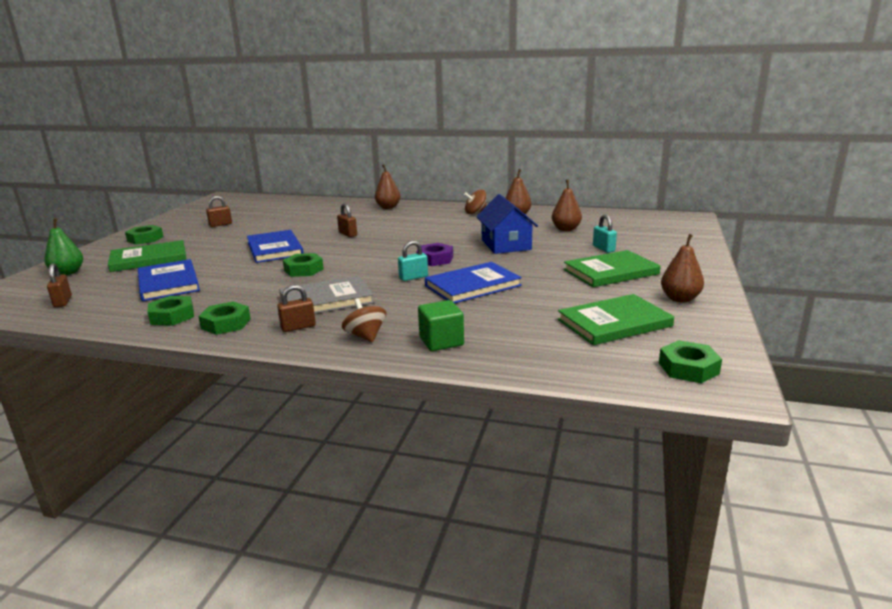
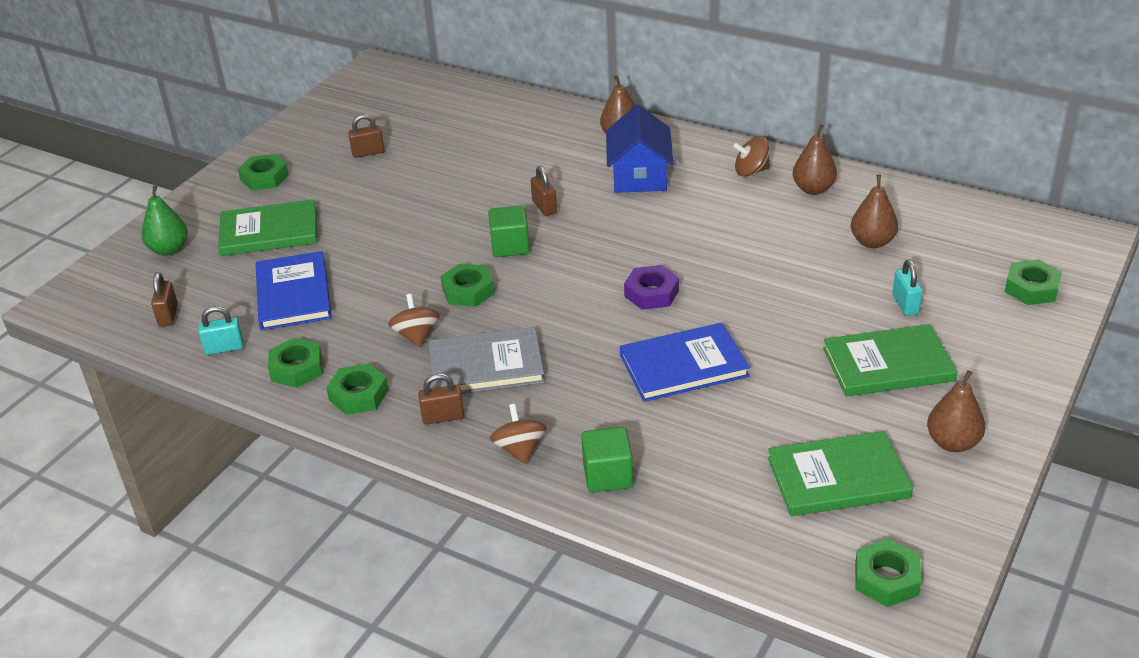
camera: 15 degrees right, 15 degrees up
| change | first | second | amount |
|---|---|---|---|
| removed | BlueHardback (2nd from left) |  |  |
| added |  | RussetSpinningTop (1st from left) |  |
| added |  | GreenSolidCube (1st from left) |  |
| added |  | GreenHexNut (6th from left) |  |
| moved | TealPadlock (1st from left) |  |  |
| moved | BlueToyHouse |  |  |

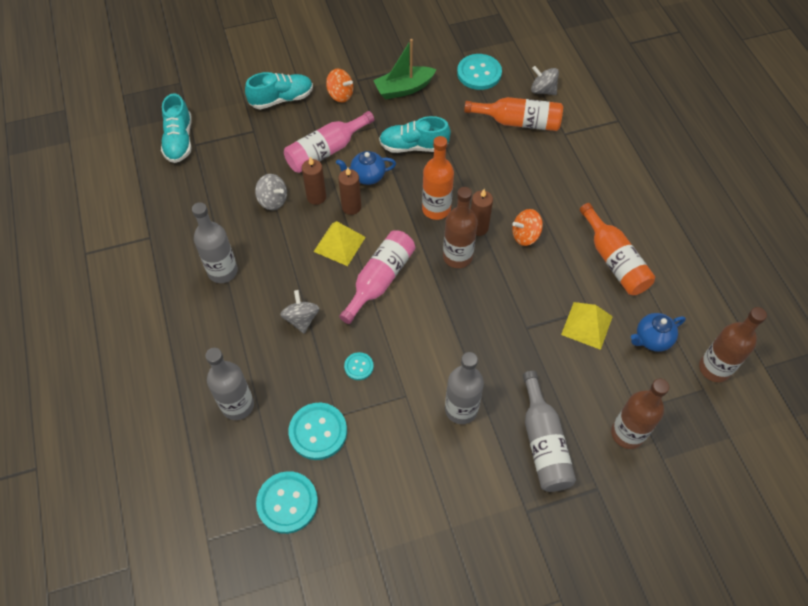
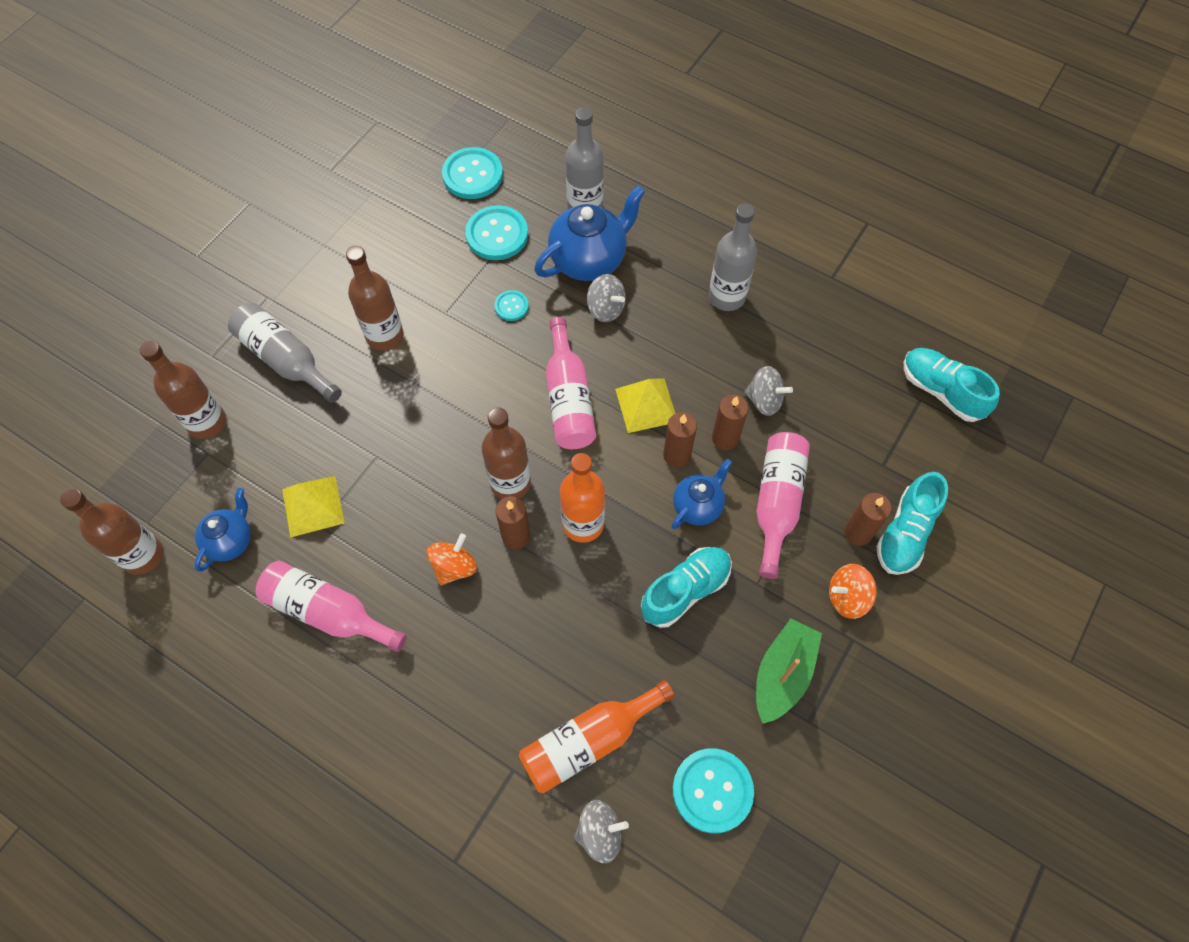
camera: 140 degrees right, 5 degrees up
| change | first | second | amount |
|---|---|---|---|
| added |  | BlueTeaPot (2nd from left) |  |
| added |  | RussetPillarCandle (4th from left) |  |
| recoloured | AshGreyBottle (3rd from left) | RussetBottle (3rd from left) |  |
| recoloured | OrangeBottle (3rd from left) | PinkBottle (1st from left) |  |
| turned | AshGreySpinningTop (1st from left in the first image) | AshGreySpinningTop (3rd from left) | 150 degrees counterclockwise |

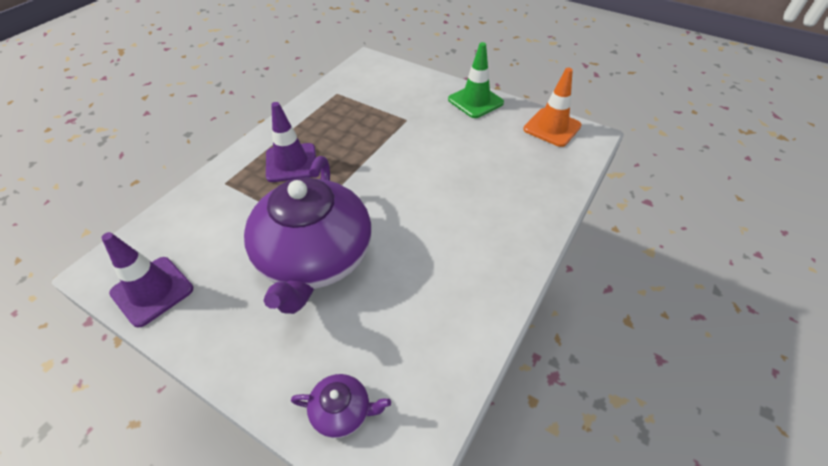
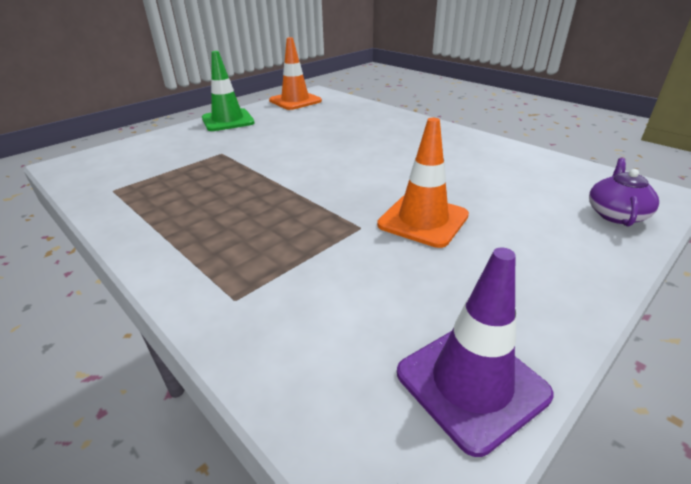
camera: 75 degrees left, 15 degrees down
| change | first | second | amount |
|---|---|---|---|
| removed | RoyalPurpleRoadCone (2nd from left) |  |  |
| replaced | RoyalPurpleTeaPot (1st from left) | OrangeRoadCone (2nd from left) |  |

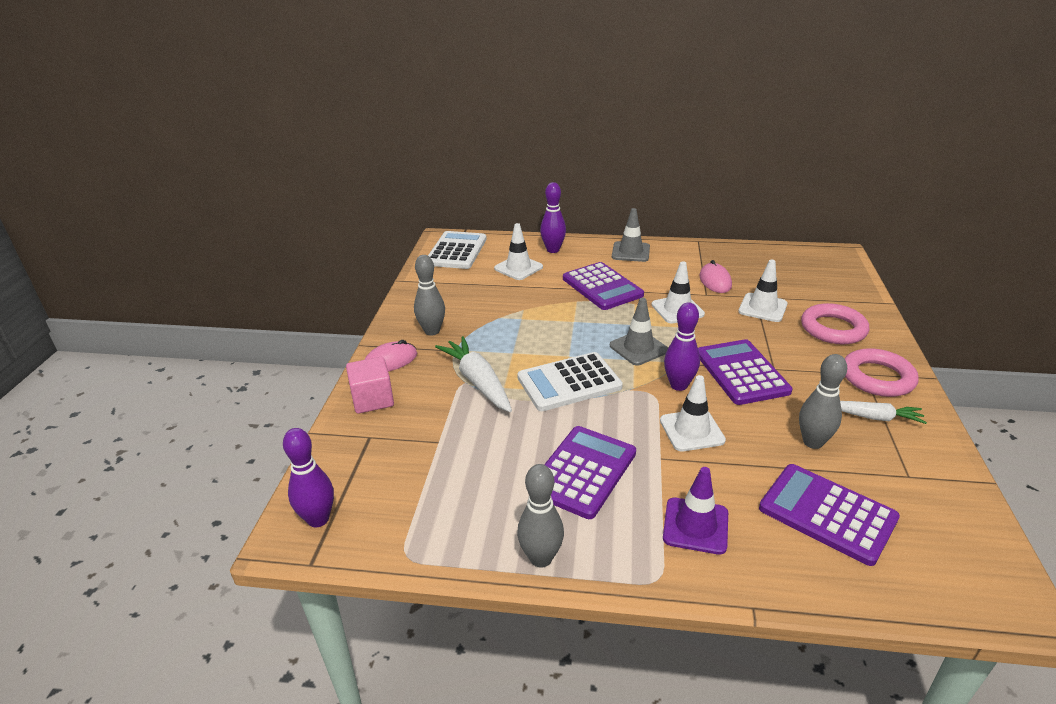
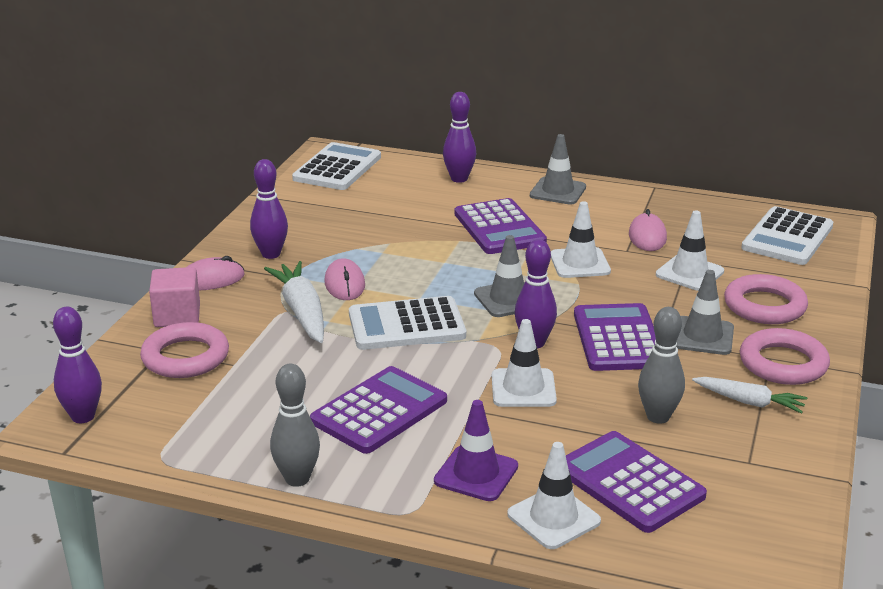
camera: 10 degrees right, 5 degrees down
| change | first | second | amount |
|---|---|---|---|
| added |  | PinkHoop (1st from left) |  |
| added |  | PinkPcMouse (2nd from left) |  |
| added |  | AshGreyRoadCone (3rd from left) |  |
| added |  | WhiteCalculator (3rd from left) |  |
| moved | WhiteRoadCone (1st from left in the first image) | WhiteRoadCone (2nd from left) |  |
| recoloured | AshGreyBowlingPin (1st from left) | RoyalPurpleBowlingPin (2nd from left) |  |

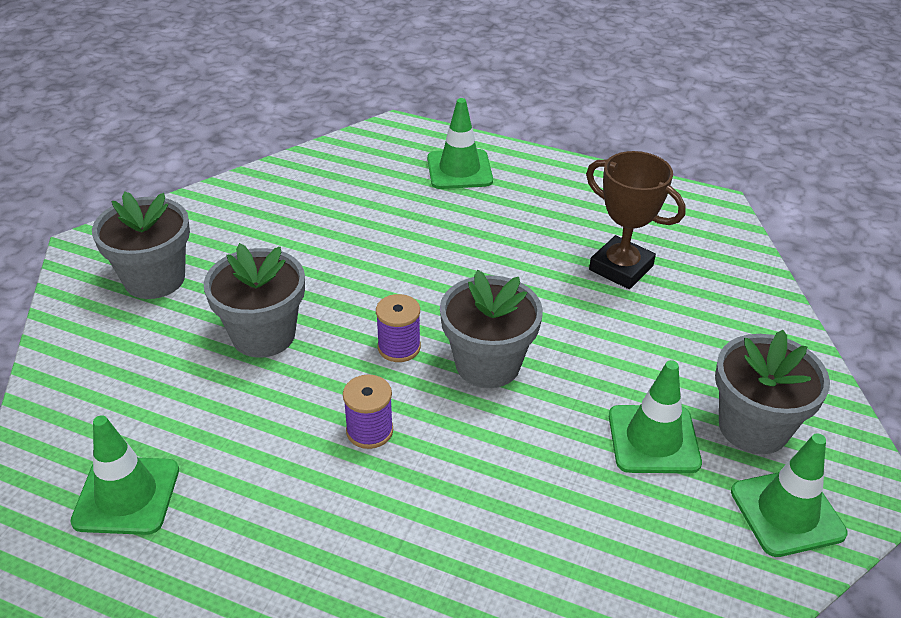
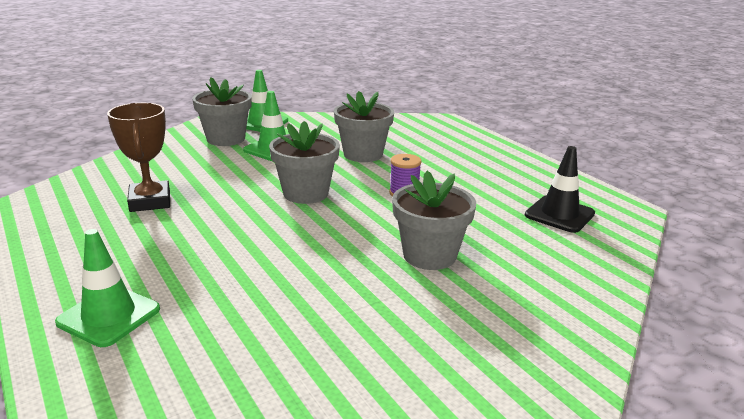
camera: 145 degrees left, 15 degrees down
| change | first | second | amount |
|---|---|---|---|
| removed | RoyalPurpleSpool (2nd from left) |  |  |
| moved | AshGreyPlantPot (1st from left in the first image) | AshGreyPlantPot (3rd from left) |  |
| recoloured | GreenRoadCone (1st from left) | EbonyRoadCone |  |

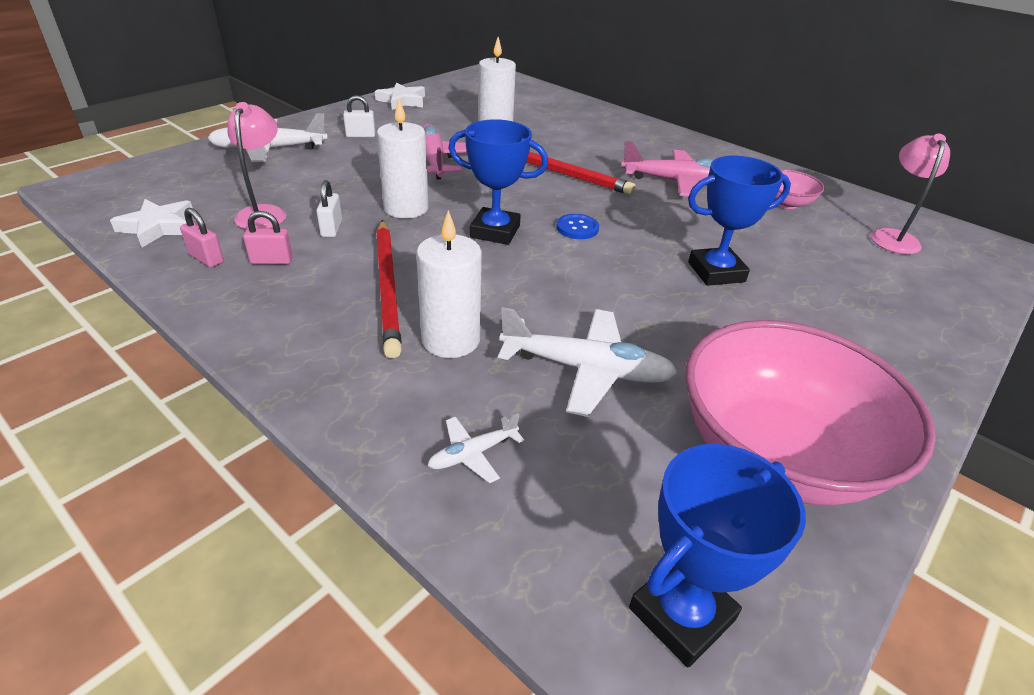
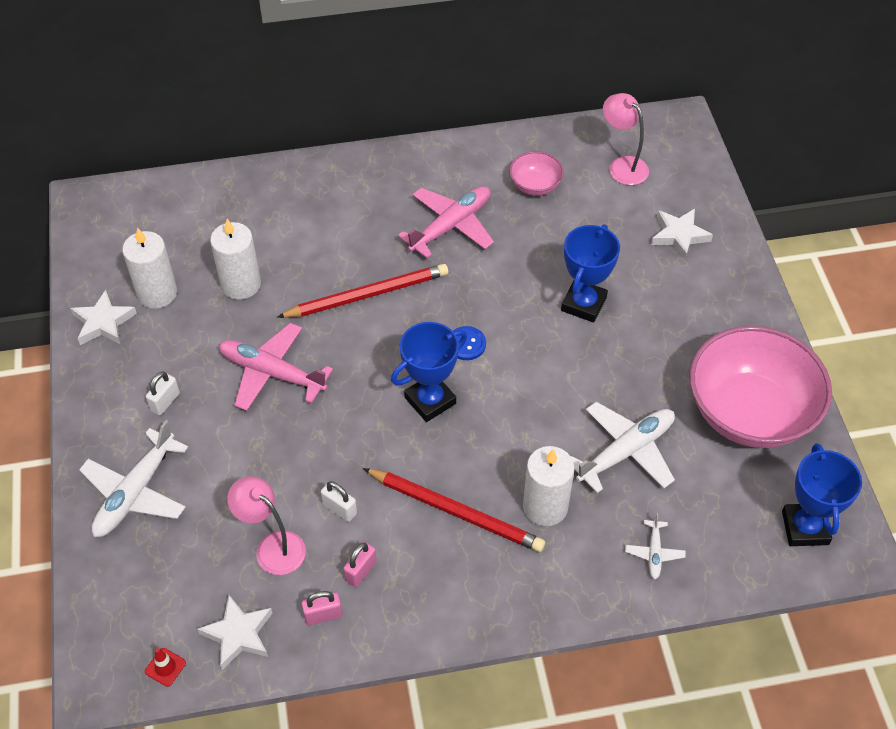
camera: 50 degrees left, 15 degrees up
| change | first | second | amount |
|---|---|---|---|
| added |  | ScarletRoadCone |  |
| added |  | WhiteStarShape (3rd from left) |  |
| moved | WhitePillarCandle (1st from left) |  |  |

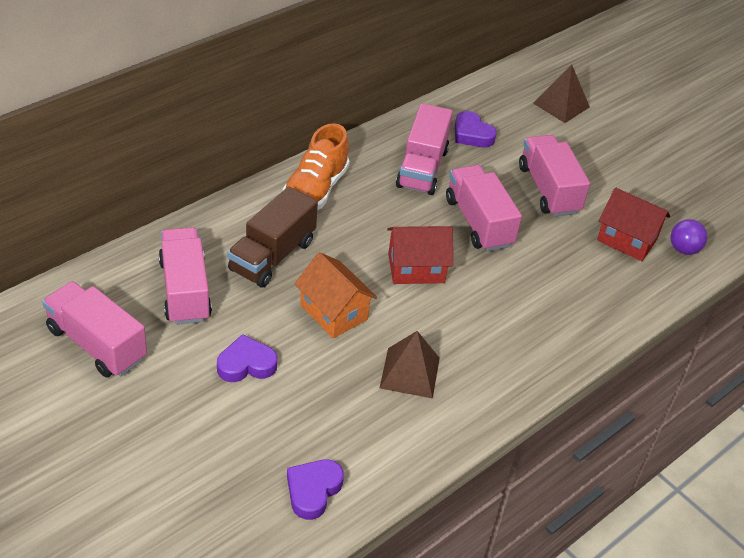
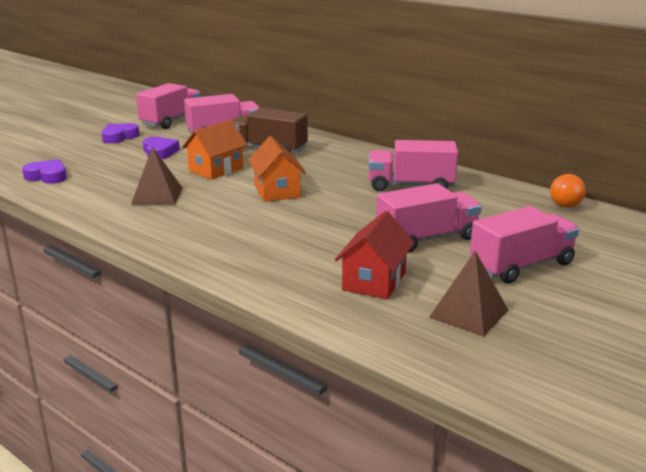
camera: 85 degrees right, 20 degrees down
| change | first | second | amount |
|---|---|---|---|
| removed | OrangeShoe |  |  |
| removed | RoyalPurplePlayBall |  |  |
| added |  | OrangePlayBall |  |
| moved | PinkTruck (4th from left in the first image) | PinkTruck (5th from left) |  |
| moved | RoyalPurpleHeartShape (3rd from left in the first image) | RoyalPurpleHeartShape (2nd from left) |  |
| moved | RussetPyramidShape (2nd from left) |  |  |
| recoloured | ScarletToyHouse (1st from left) | OrangeToyHouse (2nd from left) |  |

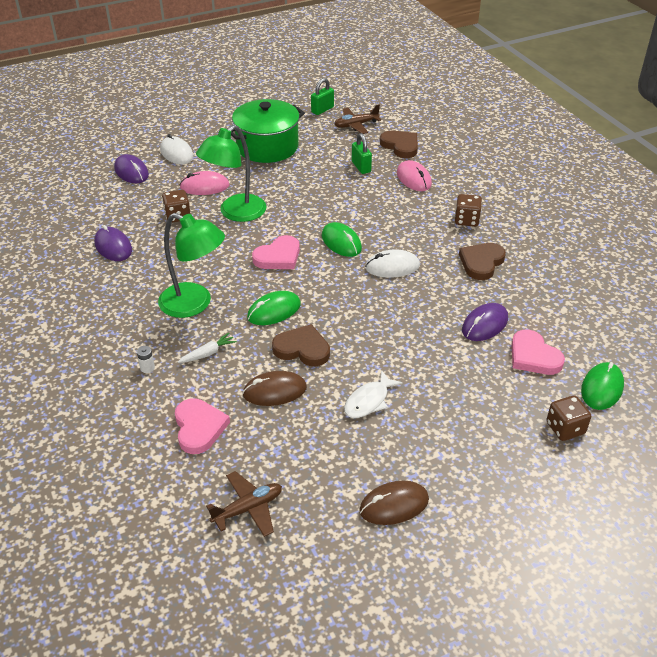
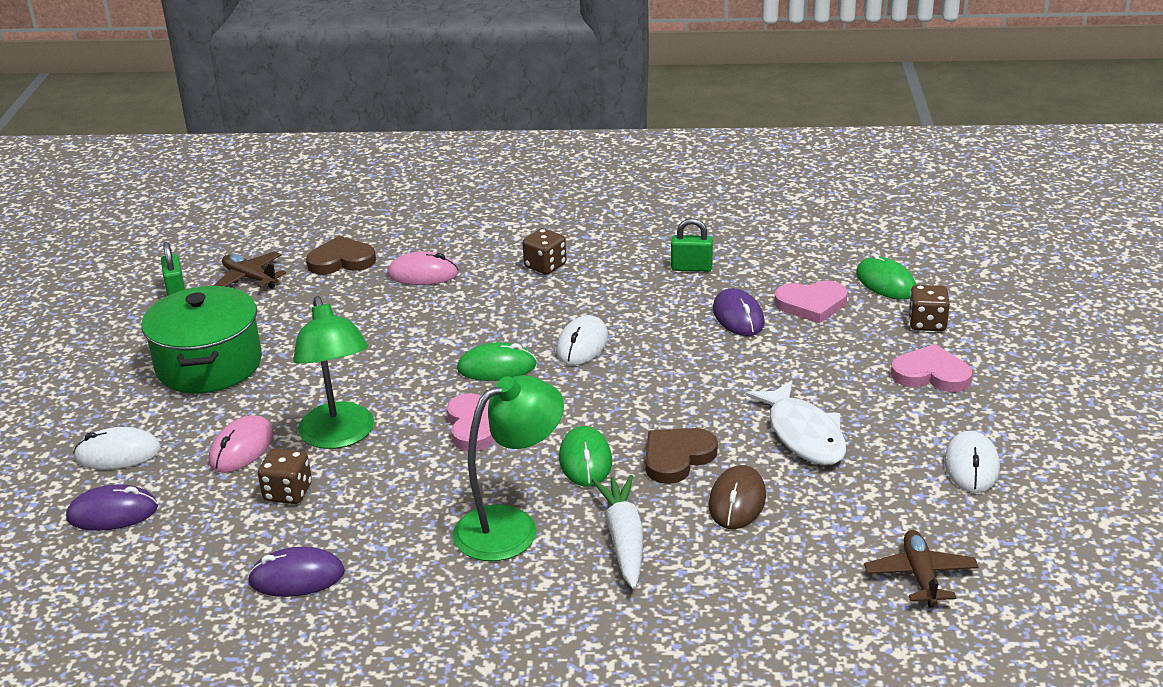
camera: 60 degrees left, 10 degrees down
| change | first | second | amount |
|---|---|---|---|
| removed | WhiteAaBattery |  |  |
| removed | RussetHeartShape (3rd from left) |  |  |
| moved | PinkHeartShape (1st from left in the first image) | PinkHeartShape (3rd from left) |  |
| moved | GreenPadlock (2nd from left) |  |  |
| recoloured | RussetPcMouse (2nd from left) | WhitePcMouse (3rd from left) |  |
| turned | RussetPlane (2nd from left in the first image) | RussetPlane (1st from left) | 120 degrees clockwise |
| resized | WhiteToyCarrot |  | x1.78 |
| resized | WhiteFishFigure |  | x1.51 |

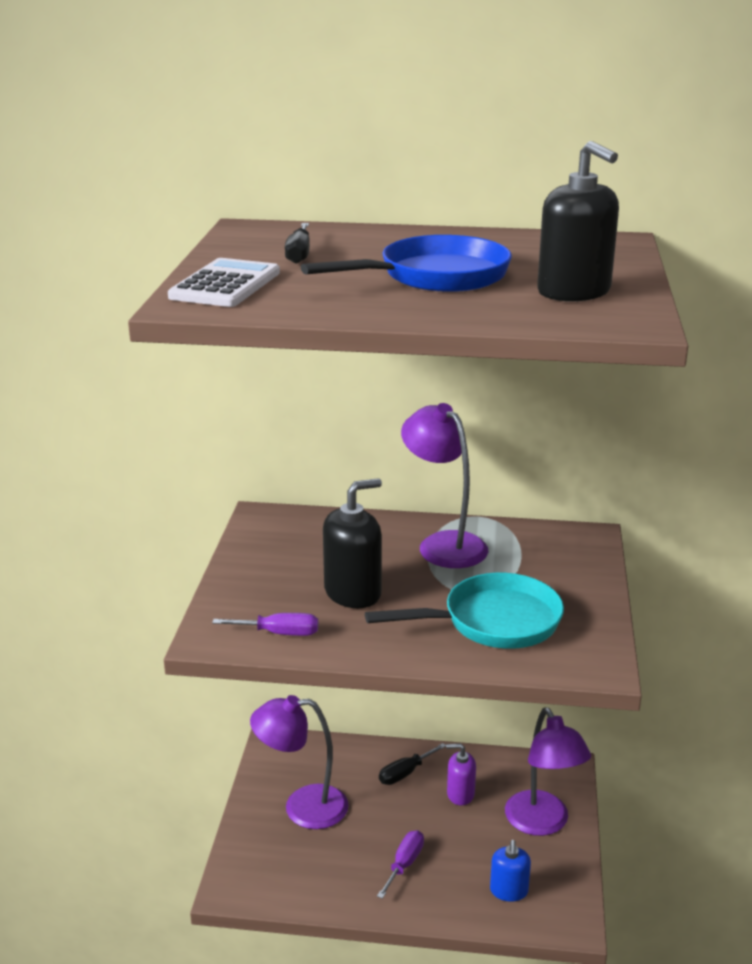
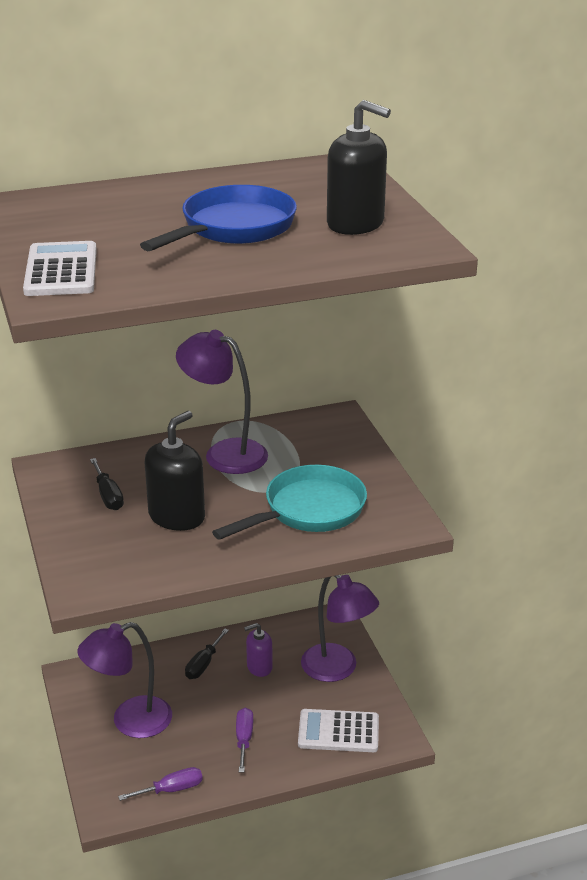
camera: 25 degrees left, 5 degrees up
| change | first | second | amount |
|---|---|---|---|
| moved | RoyalPurpleScrewdriver (1st from left) |  |  |
| moved | EbonyScrewdriver (1st from left) |  |  |
| replaced | BluePumpBottle | WhiteCalculator (2nd from left) |  |

